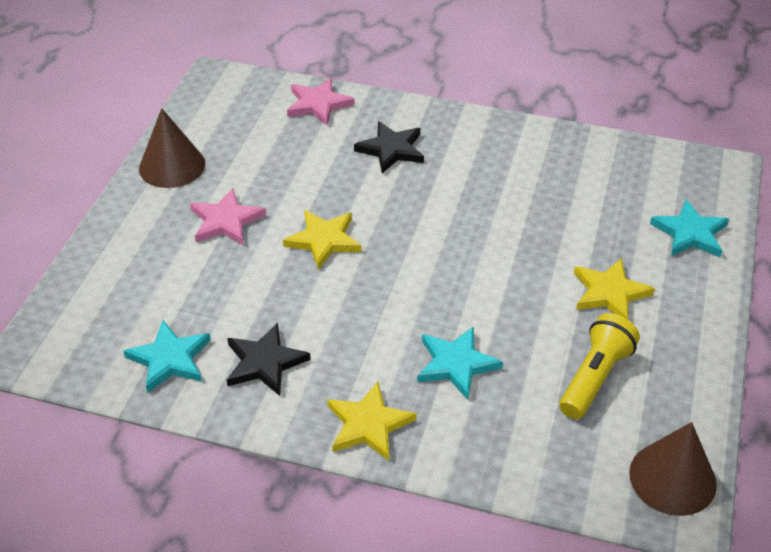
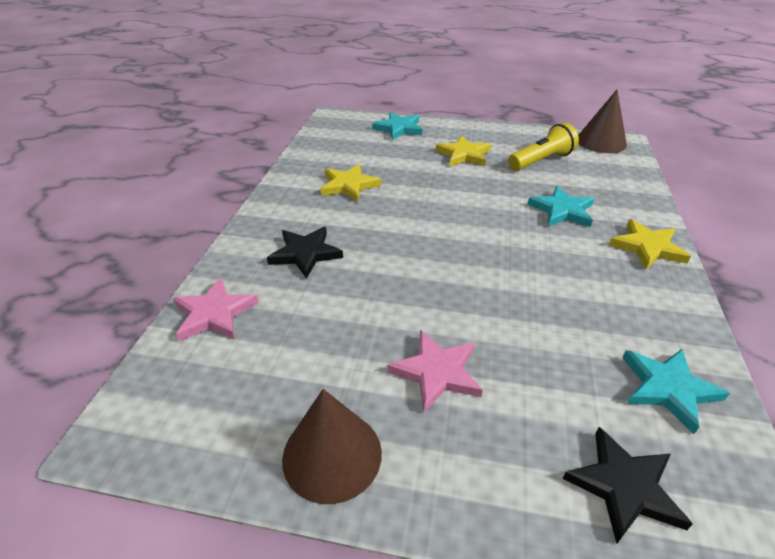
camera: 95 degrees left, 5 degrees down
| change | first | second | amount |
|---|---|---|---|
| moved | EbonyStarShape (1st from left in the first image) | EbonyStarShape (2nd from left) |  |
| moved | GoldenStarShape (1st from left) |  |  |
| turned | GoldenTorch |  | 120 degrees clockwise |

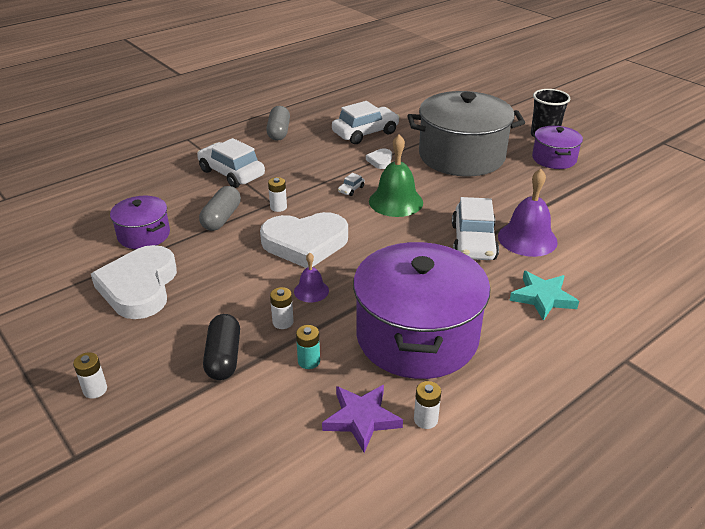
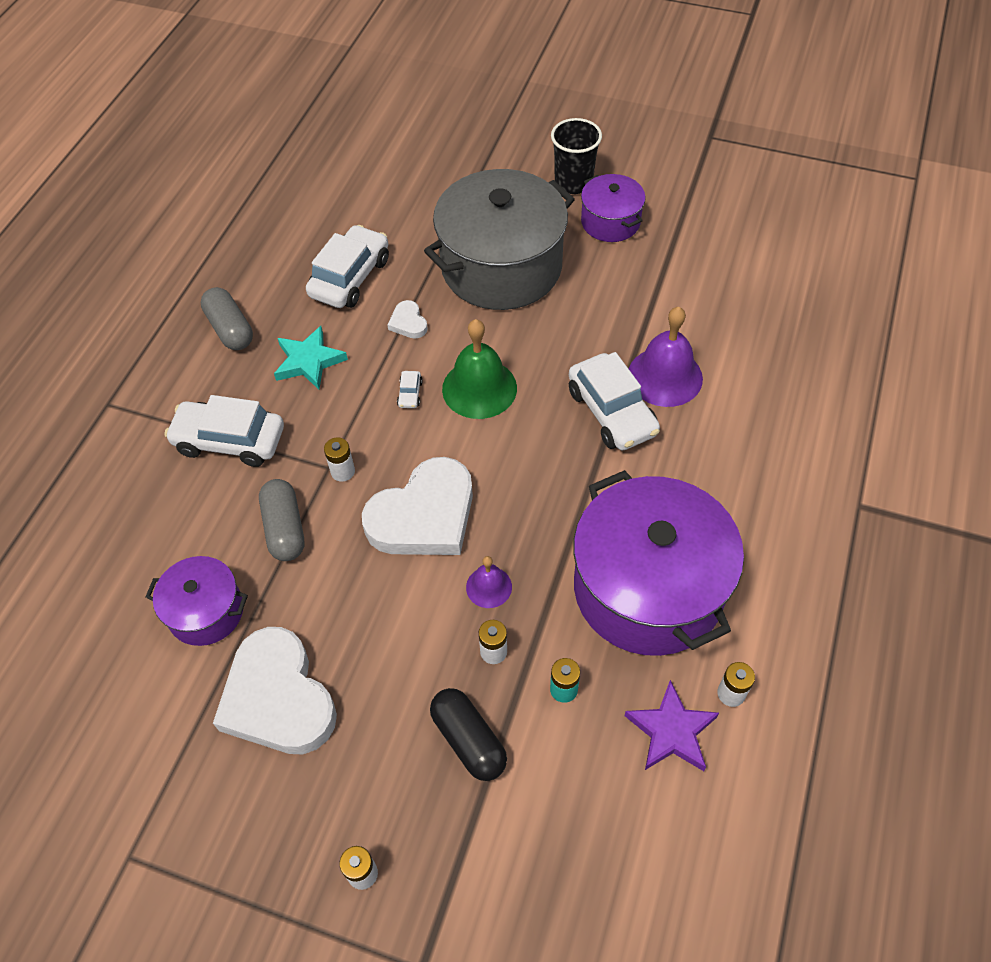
camera: 30 degrees left, 20 degrees up
| change | first | second | amount |
|---|---|---|---|
| moved | TealStarShape |  |  |

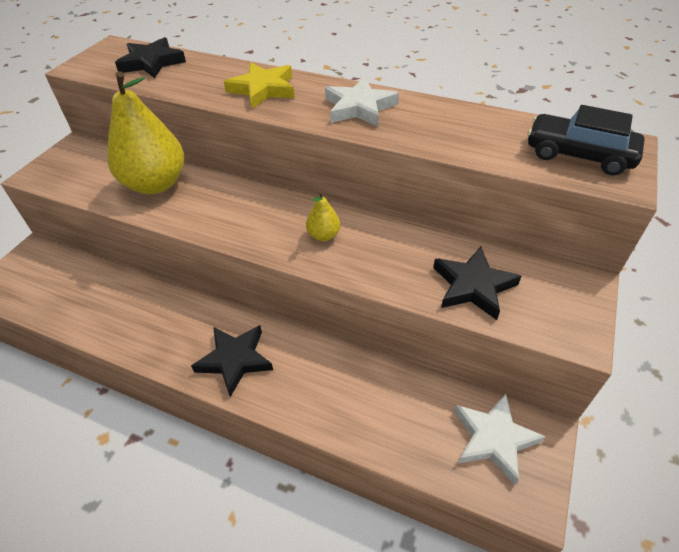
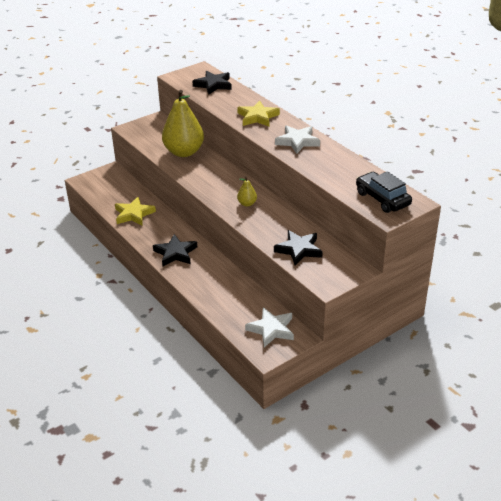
camera: 30 degrees right, 10 degrees down
| change | first | second | amount |
|---|---|---|---|
| added |  | GoldenStarShape (1st from left) |  |

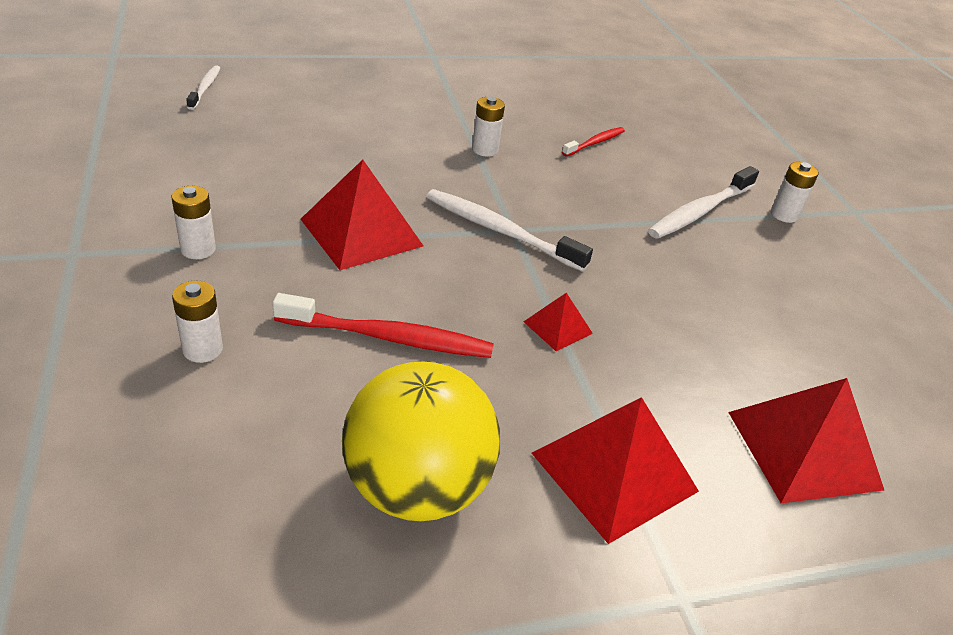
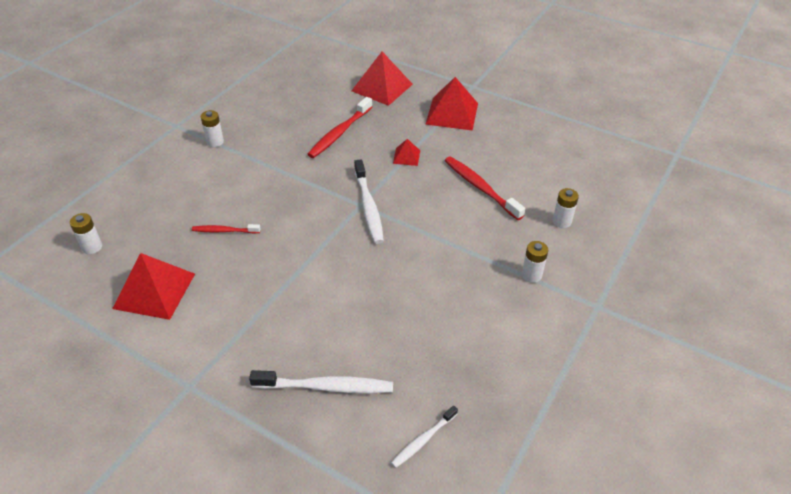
camera: 130 degrees left, 5 degrees up
| change | first | second | amount |
|---|---|---|---|
| removed | GoldenPlayBall |  |  |
| added |  | ScarletDentalBrush (2nd from left) |  |
| moved | ScarletPyramidShape (1st from left) |  |  |
| moved | WhiteAaBattery (3rd from left in the first image) | WhiteAaBattery (1st from left) |  |
| moved | WhiteDentalBrush (3rd from left in the first image) | WhiteDentalBrush (1st from left) |  |

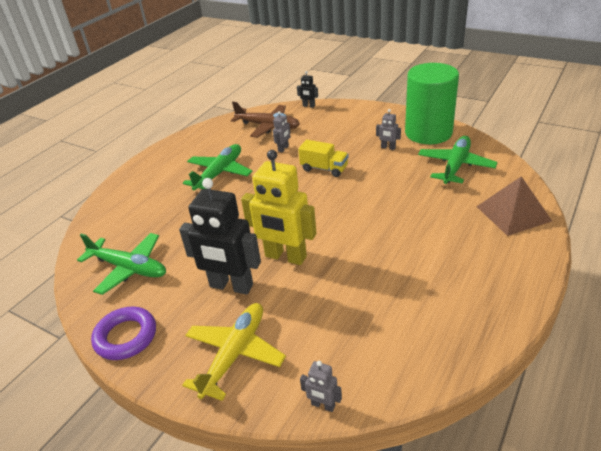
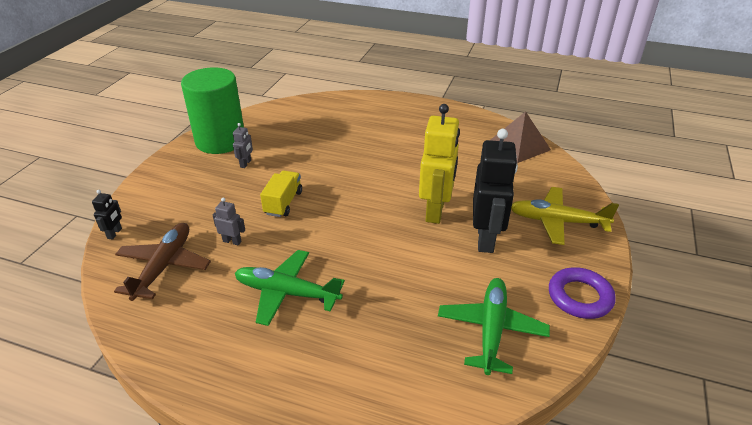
camera: 105 degrees left, 0 degrees up
| change | first | second | amount |
|---|---|---|---|
| removed | AshGreyRobotFigure (2nd from left) |  |  |
| removed | GreenPlane (3rd from left) |  |  |
| moved | RussetPyramidShape |  |  |

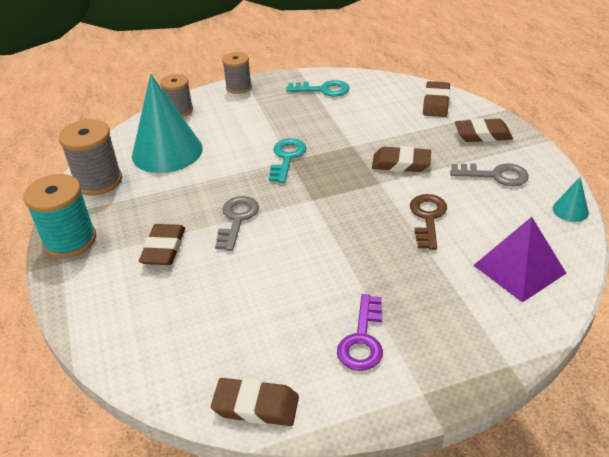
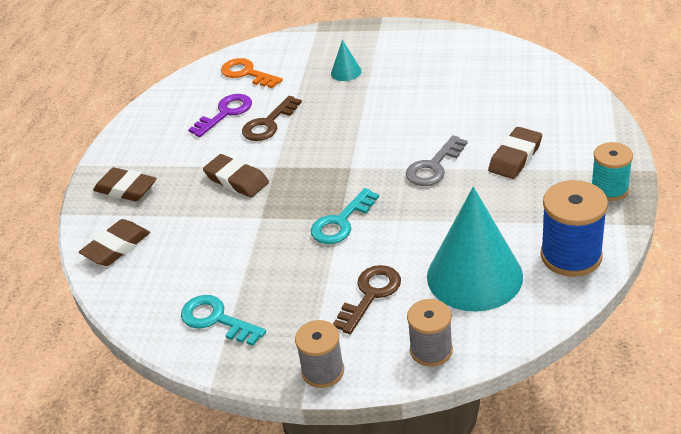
camera: 150 degrees left, 0 degrees up
| change | first | second | amount |
|---|---|---|---|
| removed | RussetGumEraser (2nd from left) |  |  |
| removed | AshGreyLatchkey (2nd from left) |  |  |
| added |  | RussetLatchkey (2nd from left) |  |
| moved | RoyalPurpleLatchkey |  |  |
| moved | TealCone (2nd from left in the first image) | TealCone (1st from left) |  |
| replaced | RoyalPurplePyramidShape | OrangeLatchkey |  |
| recoloured | AshGreySpool (1st from left) | BlueSpool |  |
| resized | TealSpool |  | x0.66 |

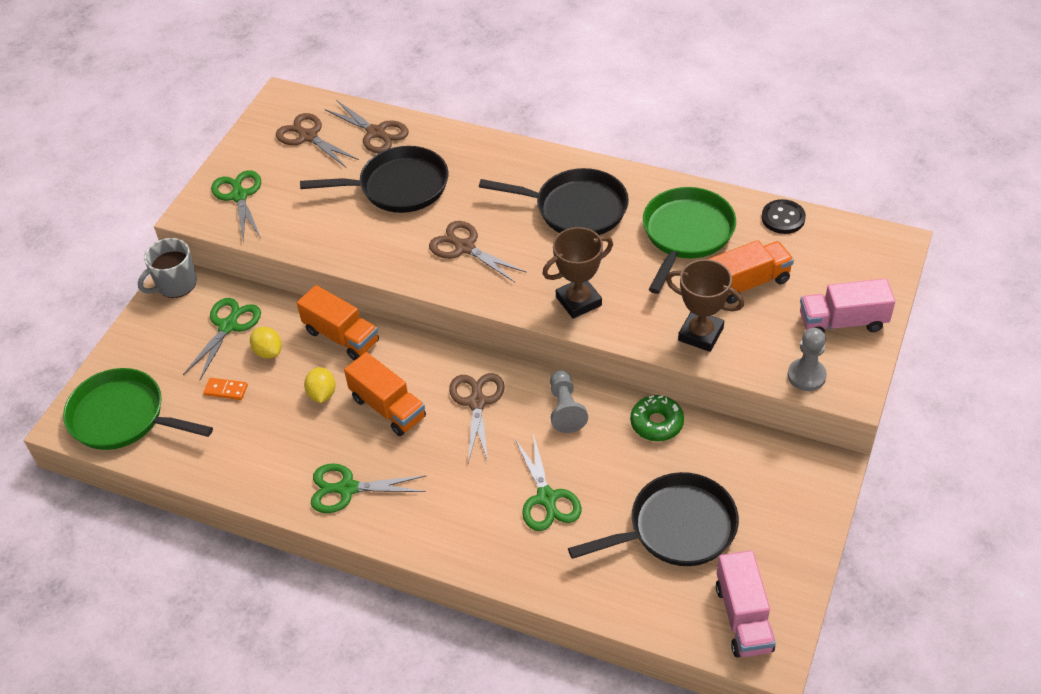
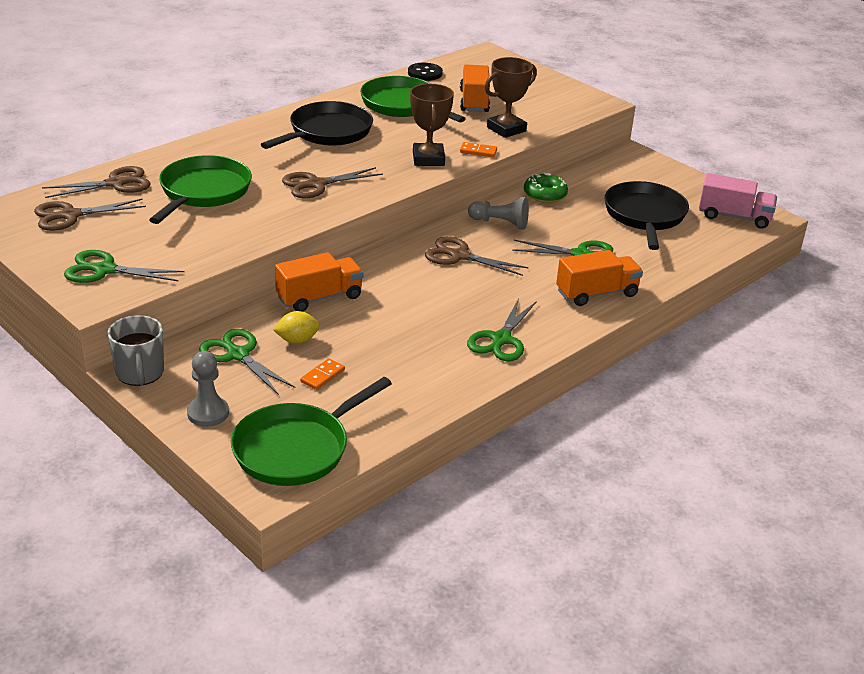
camera: 70 degrees left, 15 degrees down
| change | first | second | amount |
|---|---|---|---|
| removed | GoldenLemon (2nd from left) |  |  |
| removed | PinkTruck (2nd from left) |  |  |
| added |  | OrangeDominoPiece (2nd from left) |  |
| moved | OrangeTruck (2nd from left in the first image) | OrangeTruck (3rd from left) |  |
| moved | AshGreyPawn (2nd from left in the first image) | AshGreyPawn (1st from left) |  |
| recoloured | EbonyPan (1st from left) | GreenPan (1st from left) |  |

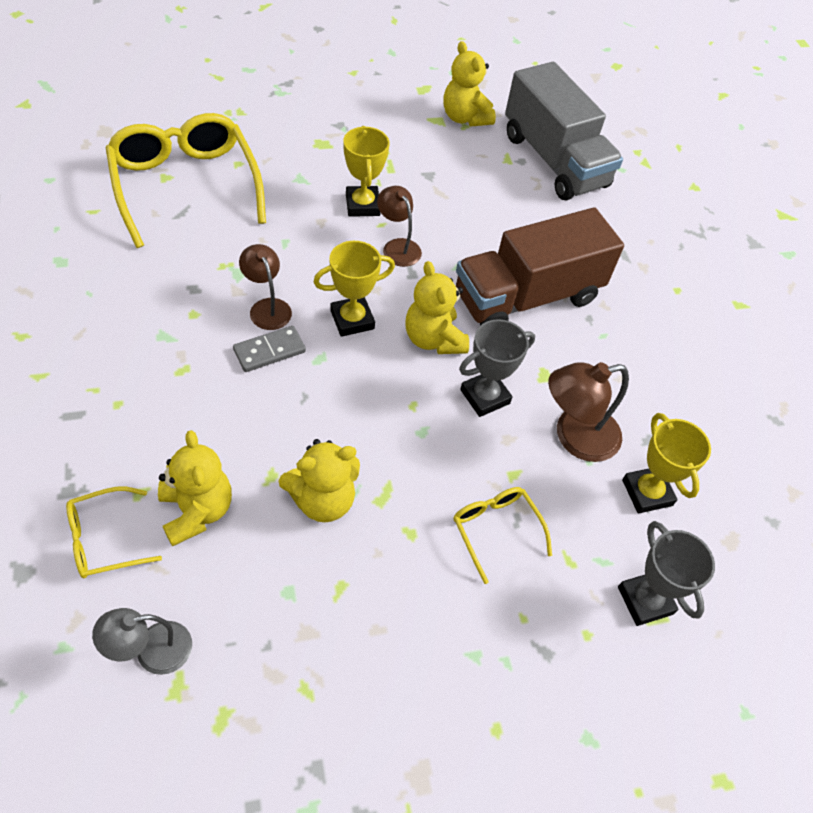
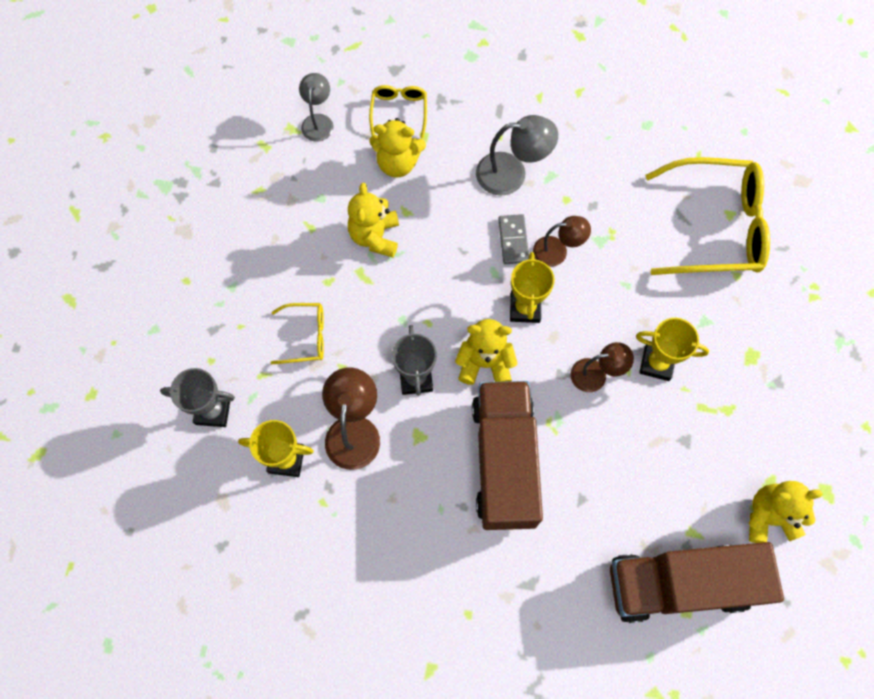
camera: 120 degrees right, 15 degrees up
| change | first | second | amount |
|---|---|---|---|
| added |  | AshGreyReadingLamp (2nd from left) |  |
| recoloured | AshGreyTruck | RussetTruck (2nd from left) |  |

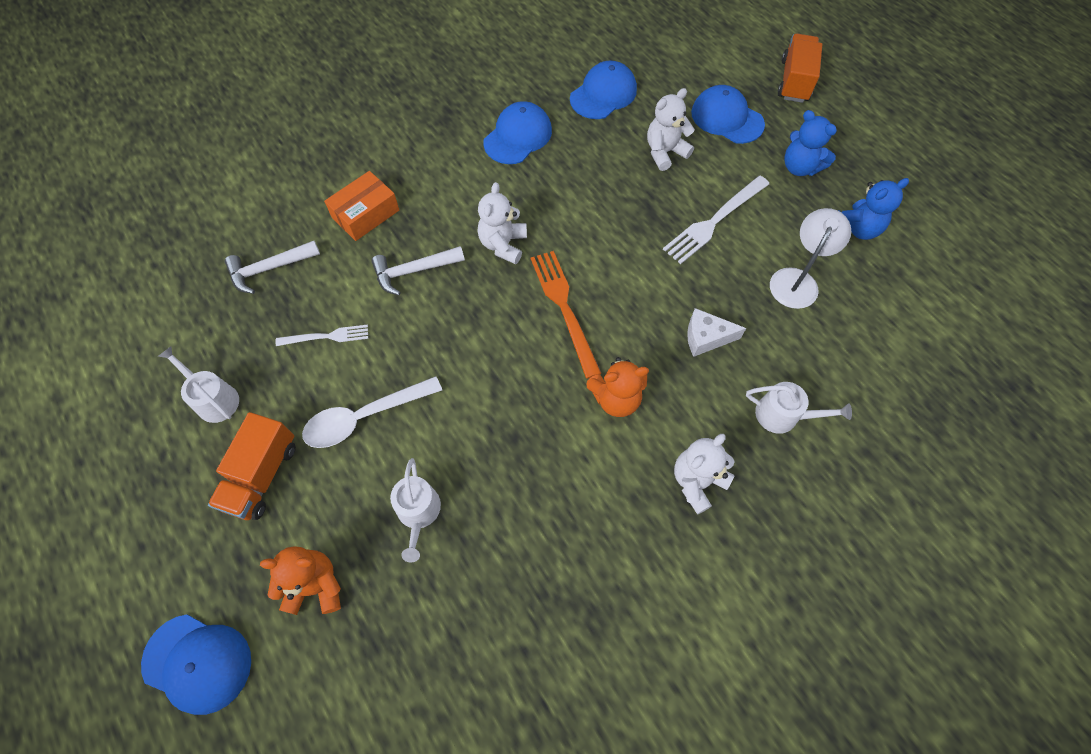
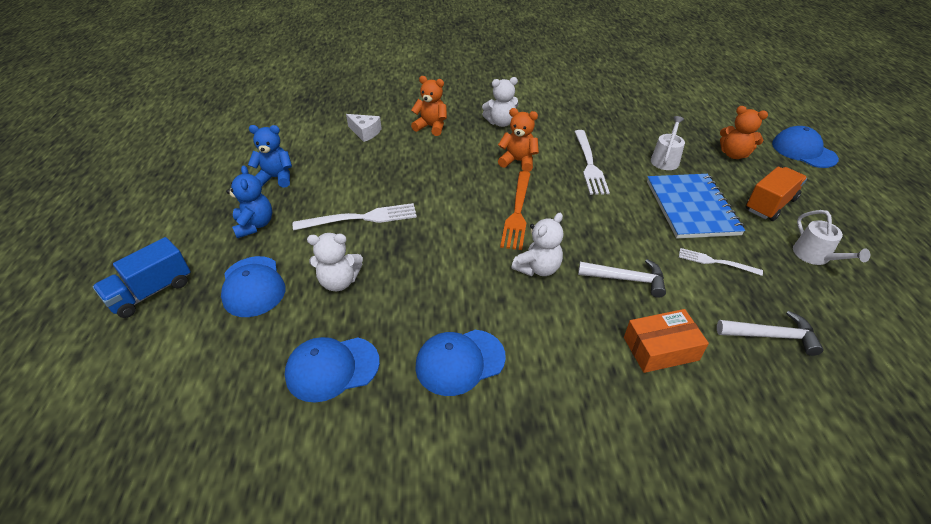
camera: 150 degrees left, 20 degrees down
| change | first | second | amount |
|---|---|---|---|
| removed | WhiteReadingLamp |  |  |
| added |  | WhiteTableFork (2nd from left) |  |
| moved | WhiteCheeseWedge |  |  |
| replaced | WhiteSpoon | BlueNotebook |  |
| replaced | WhiteWateringPot (3rd from left) | OrangeStuffedBear (1st from left) |  |
| recoloured | OrangeTruck (2nd from left) | BlueTruck |  |

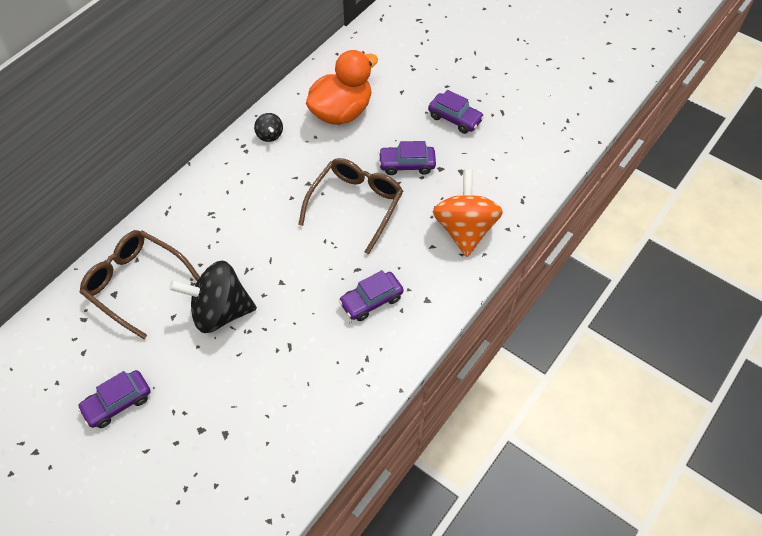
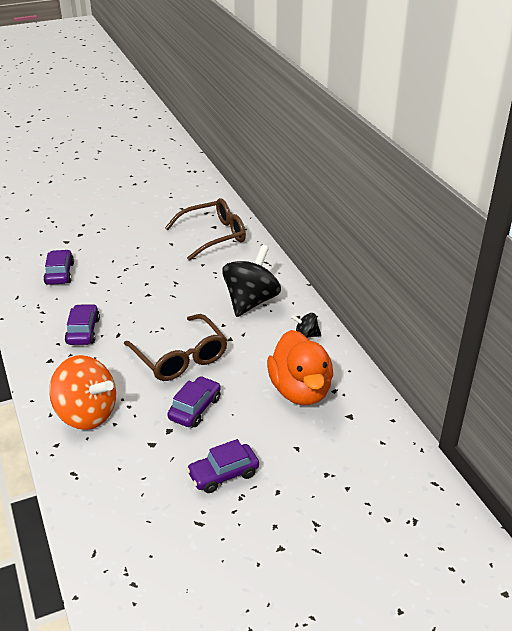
camera: 120 degrees right, 20 degrees down
| change | first | second | amount |
|---|---|---|---|
| moved | RoyalPurpleCar (1st from left) |  |  |
| moved | EbonySpinningTop (1st from left) |  |  |

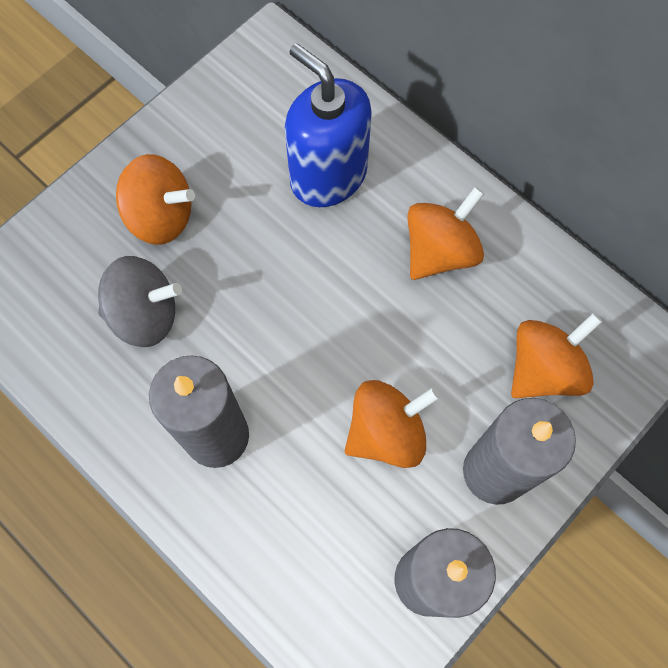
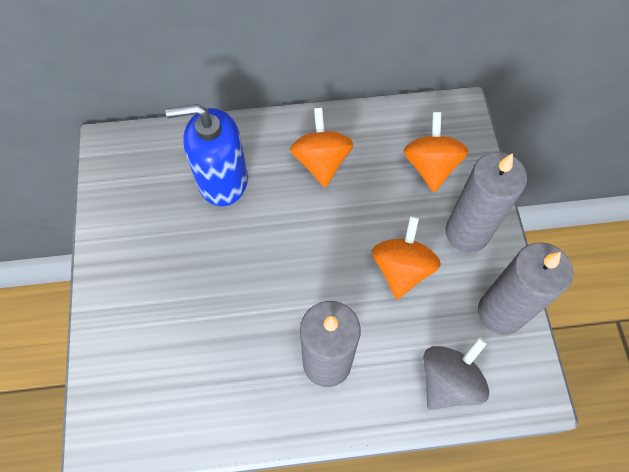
camera: 50 degrees left, 5 degrees down
| change | first | second | amount |
|---|---|---|---|
| removed | OrangeSpinningTop (1st from left) |  |  |
| moved | AshGreySpinningTop |  |  |

